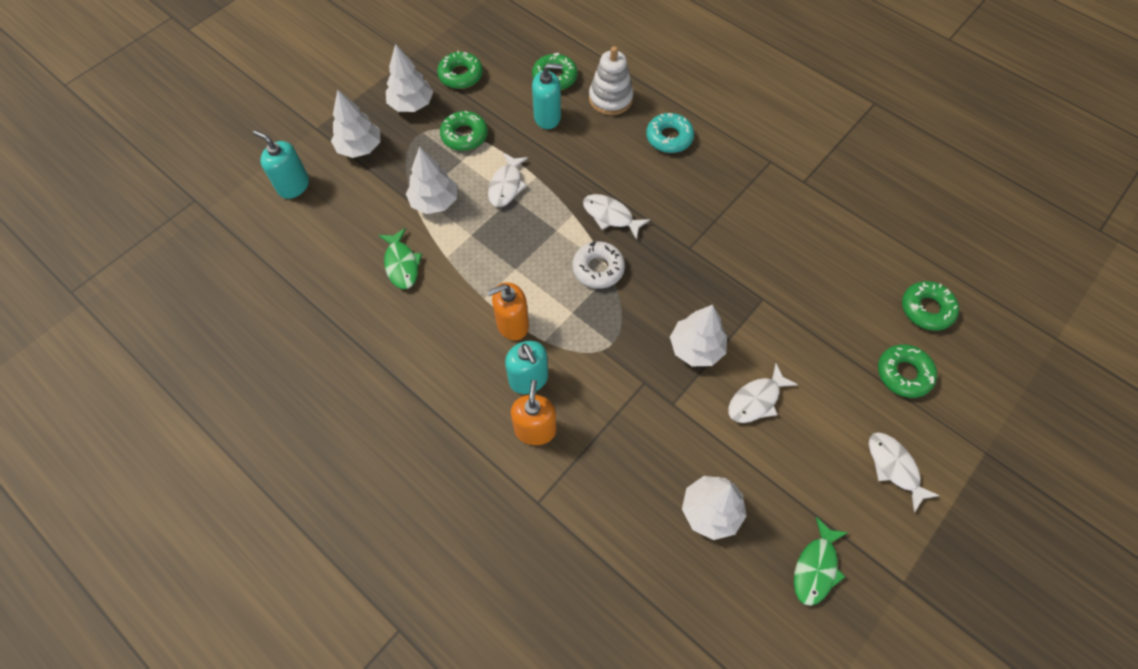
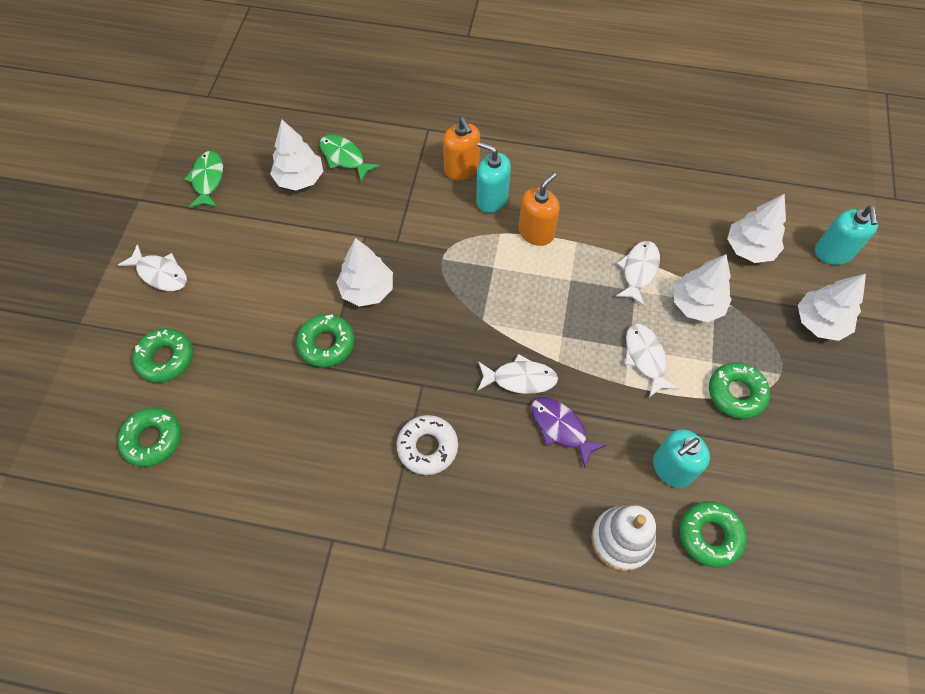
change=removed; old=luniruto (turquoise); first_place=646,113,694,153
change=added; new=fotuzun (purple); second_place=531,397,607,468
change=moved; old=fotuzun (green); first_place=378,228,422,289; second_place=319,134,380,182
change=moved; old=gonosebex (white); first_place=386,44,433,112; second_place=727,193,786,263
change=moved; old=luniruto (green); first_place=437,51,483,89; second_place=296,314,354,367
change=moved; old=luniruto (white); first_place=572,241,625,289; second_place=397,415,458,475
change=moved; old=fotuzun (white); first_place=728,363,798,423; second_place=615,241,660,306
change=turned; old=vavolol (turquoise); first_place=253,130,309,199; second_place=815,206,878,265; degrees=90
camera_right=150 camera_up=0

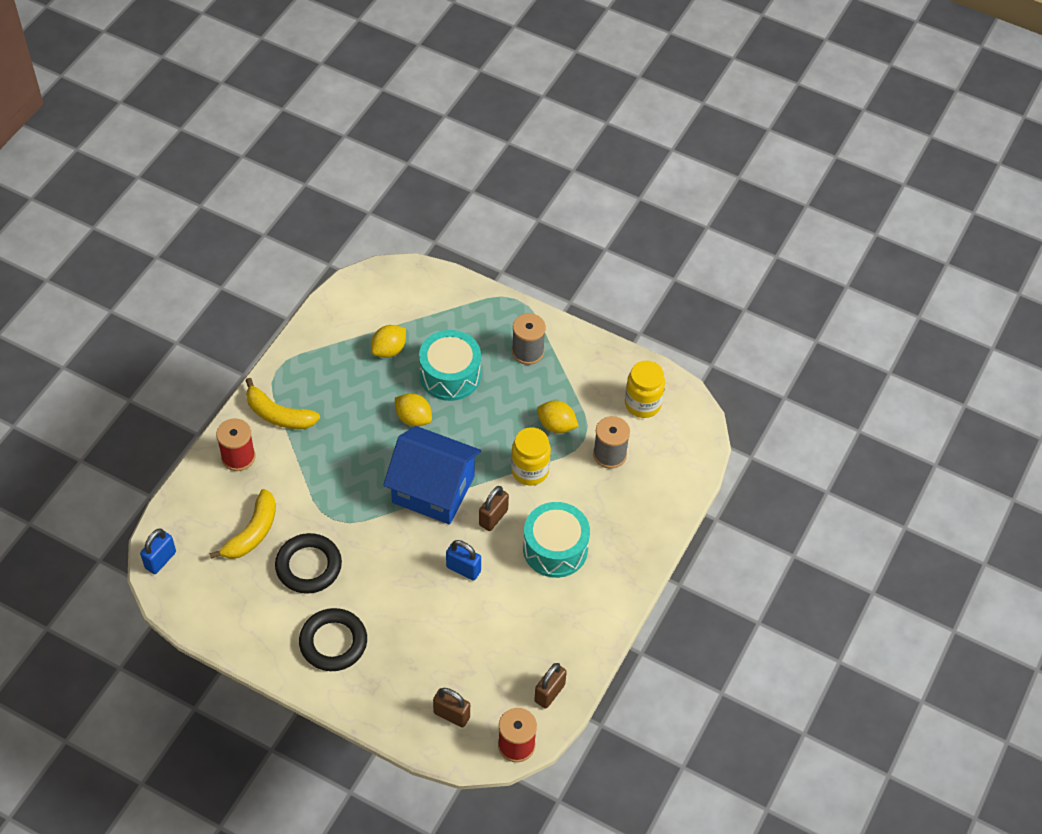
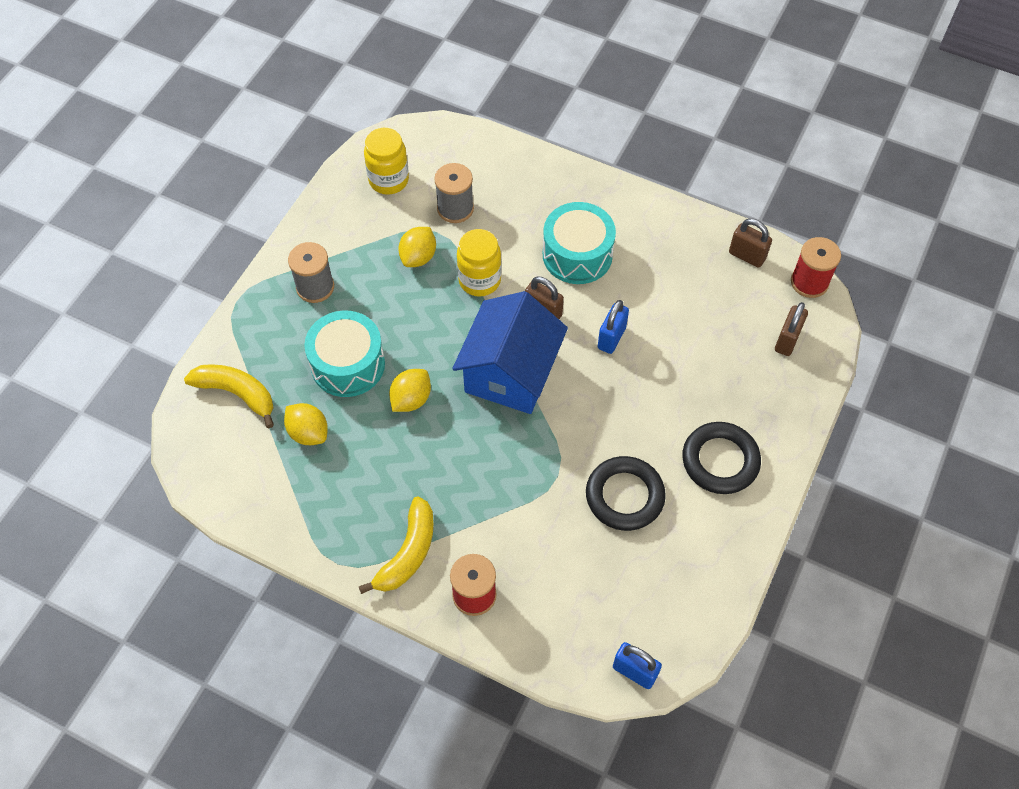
change=moved; old=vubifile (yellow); first_place=209,489,276,559; second_place=184,364,274,428
camera_right=-90 camera_up=5

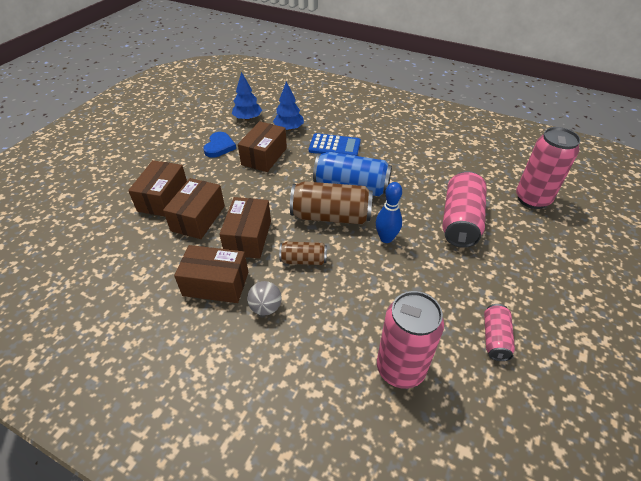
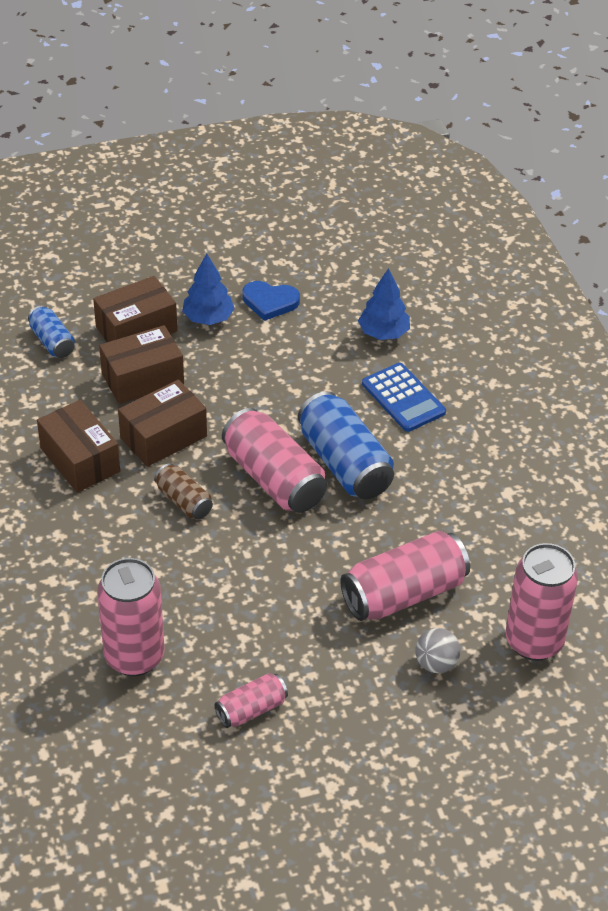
change=removed; old=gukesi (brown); first_place=238,121,287,172
change=removed; old=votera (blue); first_place=376,182,402,243
change=added; new=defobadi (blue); second_place=28,306,75,358
change=moved; old=gonosebex (blue); first_place=232,72,262,121; second_place=182,254,235,325
change=moved; old=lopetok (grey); first_place=247,281,282,316; second_place=415,628,461,673
change=recoloured; old=defobadi (brown); new=defobadi (pink); first_place=290,181,373,224; second_place=222,408,327,513
change=turned; old=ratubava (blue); first_place=203,132,236,158; second_place=243,281,300,321; degrees=45
camera_right=45 camera_up=0

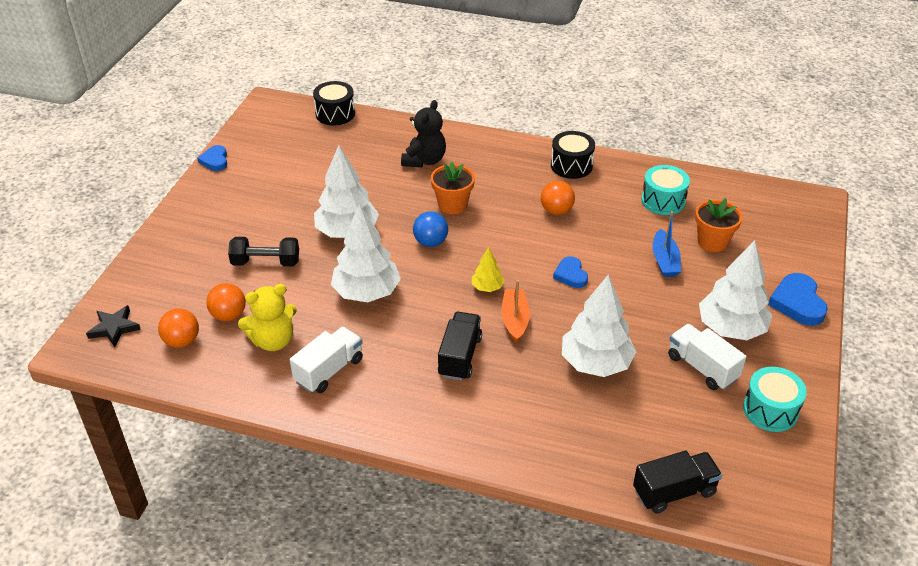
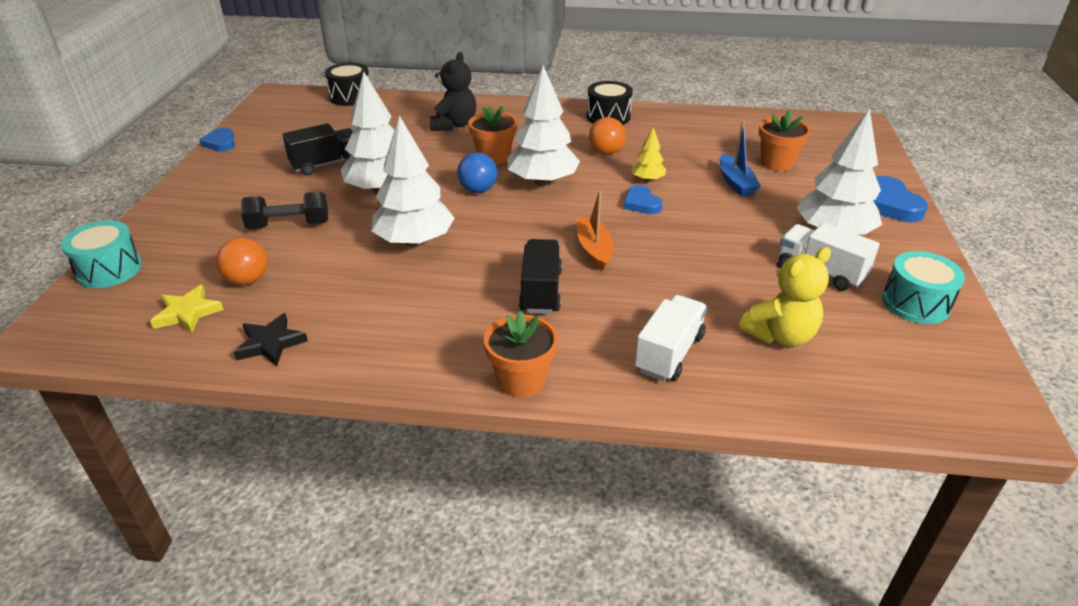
change=added; new=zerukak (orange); second_place=484,311,558,398
change=moved; old=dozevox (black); first_place=86,305,141,347; second_place=234,313,308,366
change=moved; old=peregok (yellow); first_place=238,284,297,351; second_place=739,247,831,347
change=moved; old=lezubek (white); first_place=290,327,363,393; second_place=635,295,707,381
change=moved; old=gonosebex (yellow); first_place=472,247,505,292; second_place=631,127,666,182
change=moved; old=gonosebex (white); first_place=562,274,636,377; second_place=507,65,580,186
change=moved; old=lezubek (black); first_place=633,451,722,514; second_place=283,123,353,176
change=moved; old=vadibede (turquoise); first_place=641,165,690,215; second_place=61,221,142,288
change=replaced; old=lopetok (orange); new=dozevox (yellow); first_place=158,309,199,348; second_place=150,285,224,333
camera_right=-10 camera_up=-5

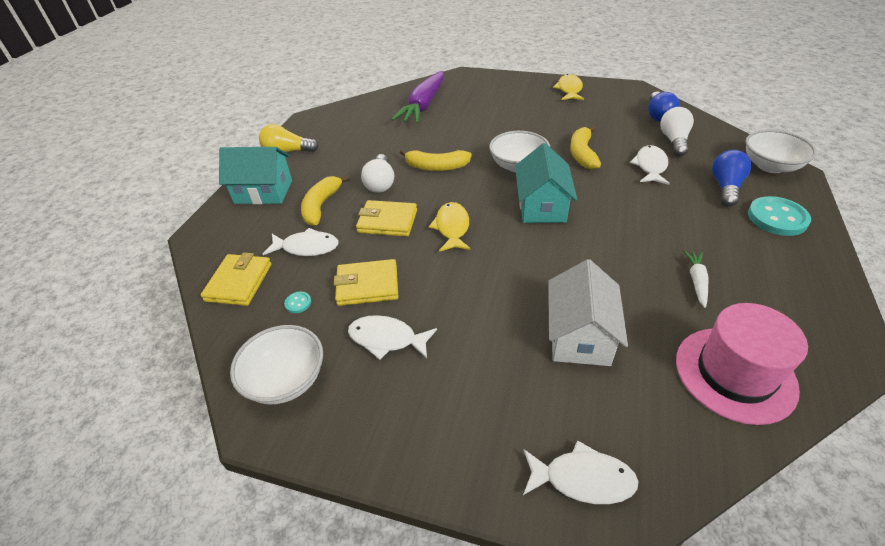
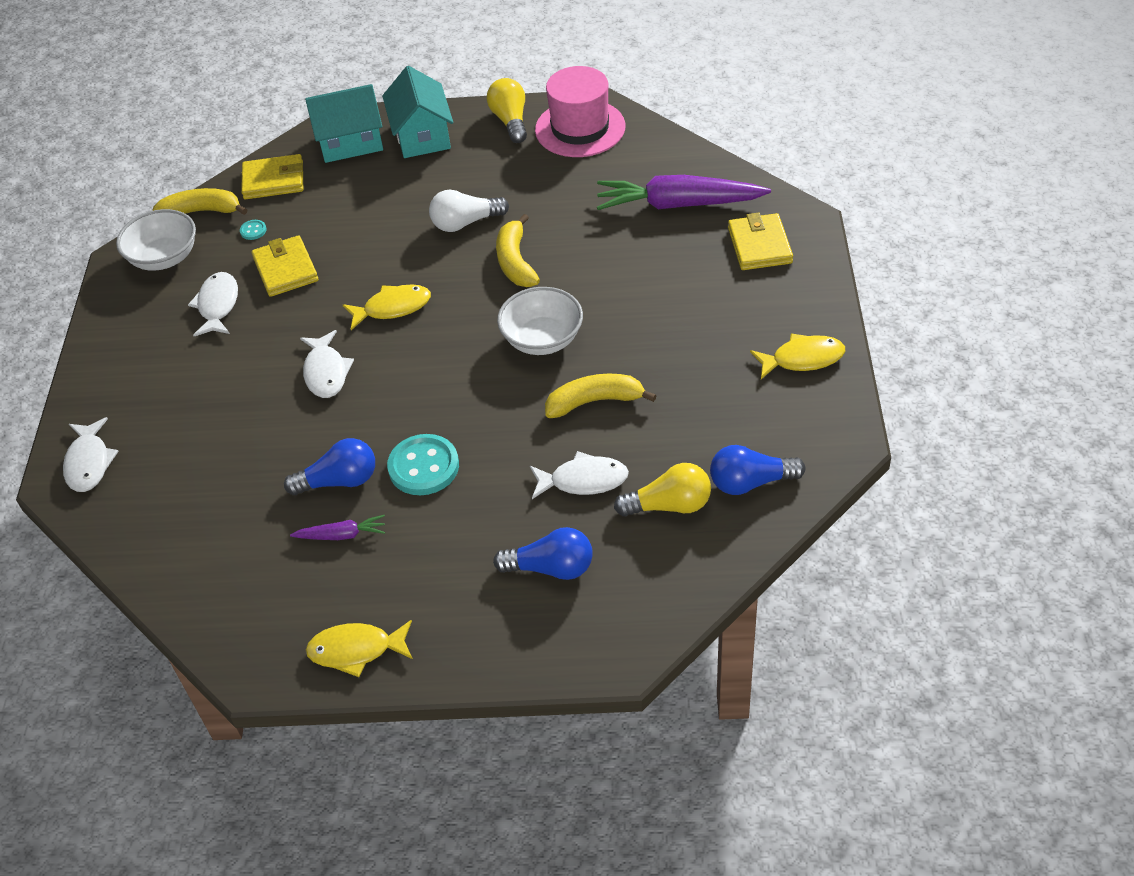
change=removed; old=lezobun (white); first_place=548,259,628,366
change=removed; old=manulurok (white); first_place=746,130,817,173
change=added; new=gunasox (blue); second_place=284,438,375,495
change=added; new=fotuzun (yellow); second_place=306,620,413,677
change=moved; old=fotuzun (white); first_place=263,228,339,256; second_place=300,330,354,398
change=moved; old=vubifile (yellow); first_place=301,175,350,226; second_place=152,188,247,215
change=moved; old=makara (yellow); first_place=356,200,417,236; second_place=728,213,793,270
change=moved; old=lezobun (turquoise); first_place=515,143,577,223; second_place=305,84,383,163
change=moved; old=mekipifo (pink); first_place=676,303,808,425; second_place=535,66,625,157
change=moved; old=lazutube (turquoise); first_place=748,196,811,236; second_place=387,434,459,495
change=recoloured; old=gunasox (white); new=gunasox (yellow); first_place=660,107,694,157; second_place=614,463,711,516
change=recoloured; old=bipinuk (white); new=bipinuk (purple); first_place=683,250,708,308; second_place=290,515,385,540
camera_right=75 camera_up=5

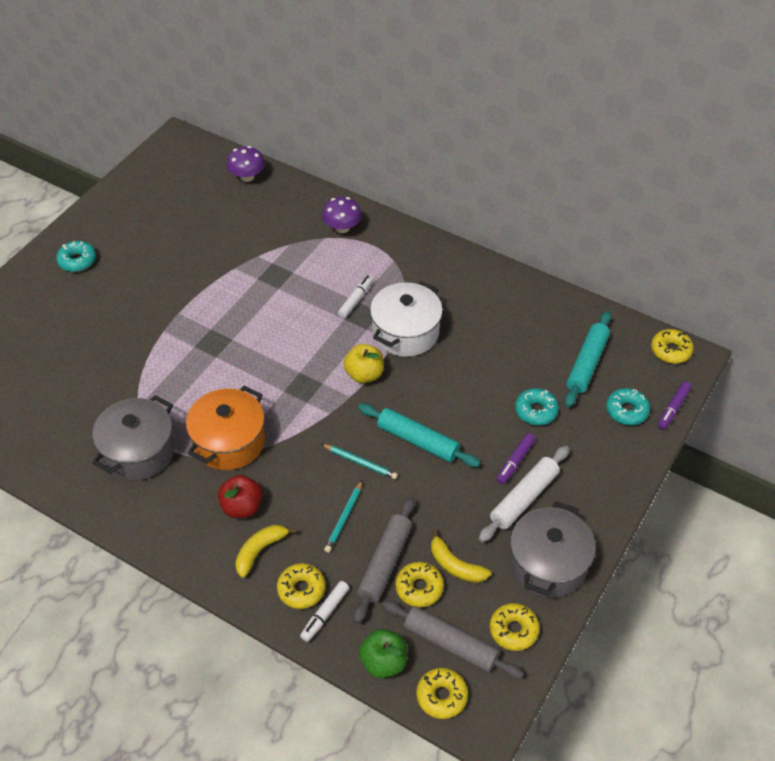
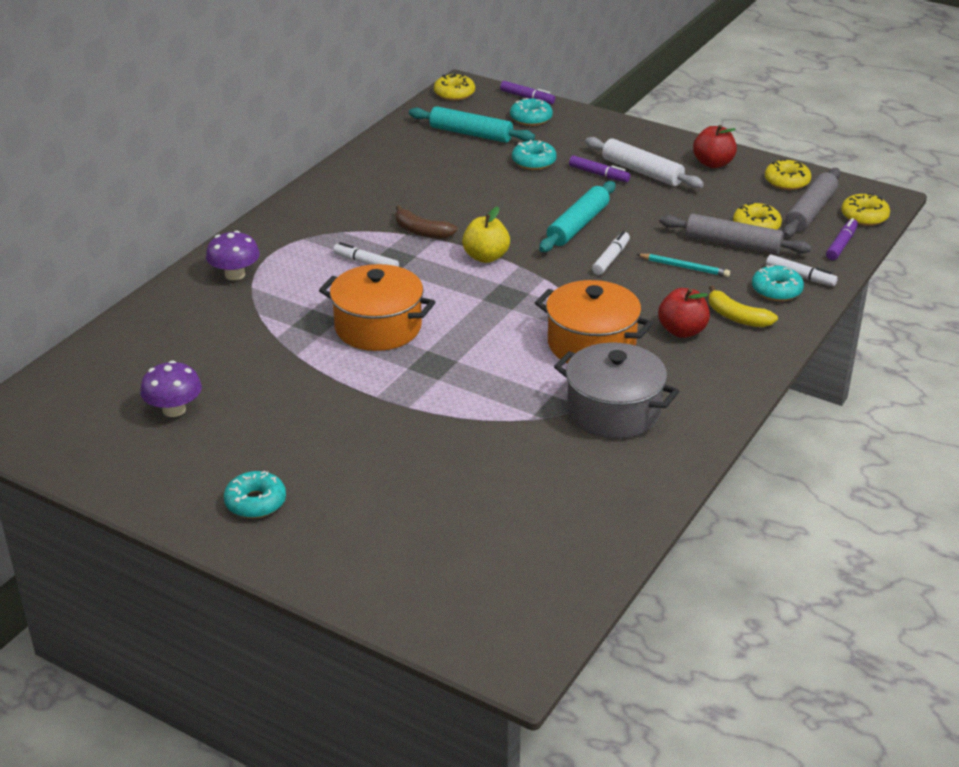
change=removed; old=vubifile (yellow); first_place=431,529,491,583
change=added; new=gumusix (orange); second_place=319,264,435,351
change=moved; old=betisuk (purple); first_place=226,146,265,182; second_place=140,360,202,417
change=replaced; old=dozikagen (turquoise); new=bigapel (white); first_place=321,444,398,479; second_place=592,231,630,275
change=replaced; old=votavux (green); new=bigapel (purple); first_place=359,629,407,678; second_place=826,218,858,260
change=replaced; old=gumusix (white); new=vubifile (brown); first_place=370,281,443,357; second_place=396,205,458,239
change=replaced; old=gumusix (grey); new=votavux (red); first_place=509,501,596,598; second_place=693,125,737,168
change=recoloured; old=luniruto (yellow); new=luniruto (turquoise); first_place=277,563,325,609; second_place=752,265,804,301
camera_right=-90 camera_up=-15

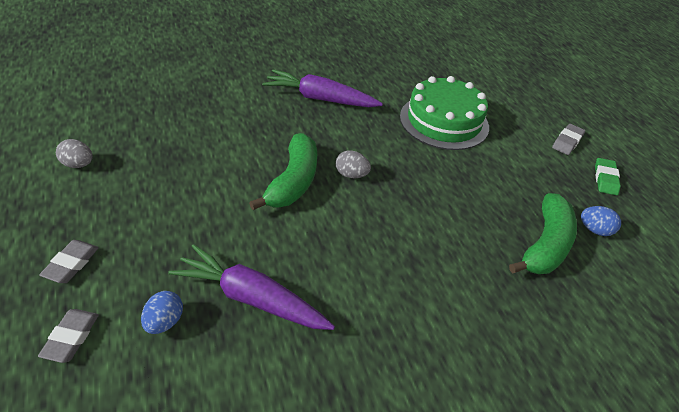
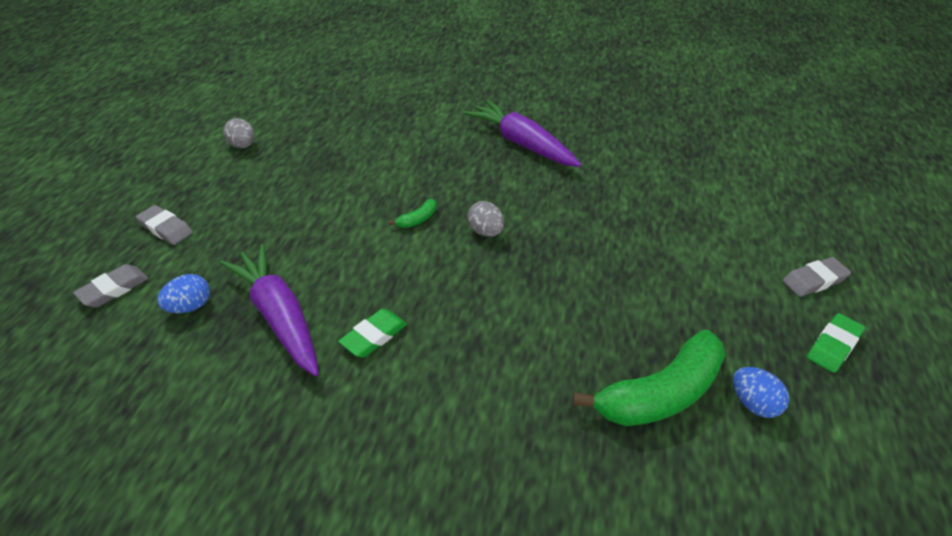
change=removed; old=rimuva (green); first_place=400,76,489,150
change=added; new=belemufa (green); second_place=338,309,407,358
change=turned; old=belemufa (grey); first_place=39,240,99,283; second_place=136,205,193,245; degrees=75
change=resized; old=vubifile (green); first_place=249,133,317,210; second_place=389,199,437,228; factor=0.42
camera_right=35 camera_up=0

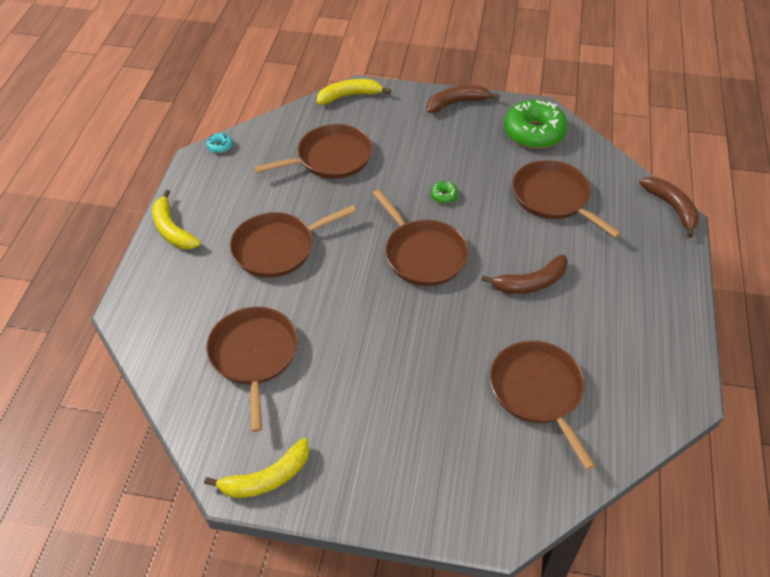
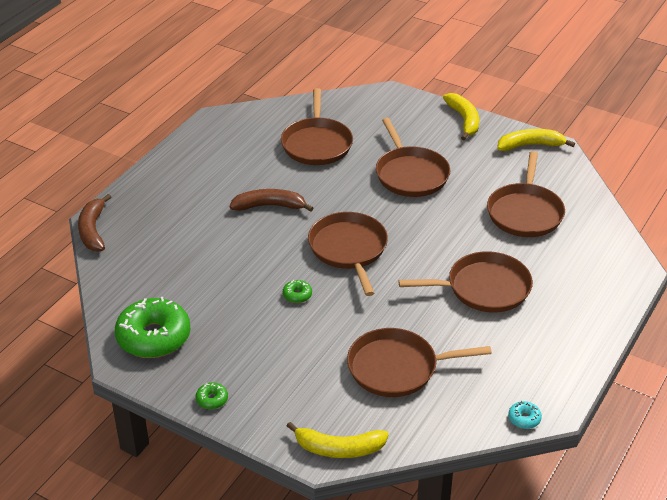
change=moved; old=vubifile (yellow); first_place=152,190,201,249; second_place=443,93,479,140
change=moved; old=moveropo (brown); first_place=512,160,621,238; second_place=376,118,450,197
change=replaced; old=vubifile (brown); new=luniruto (green); first_place=427,85,499,113; second_place=196,383,228,409
camera_right=-160 camera_up=-10

